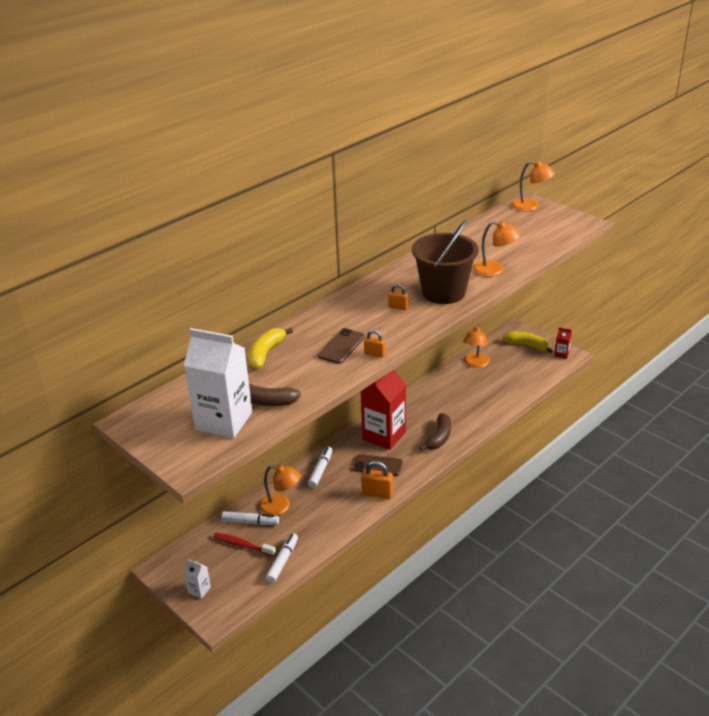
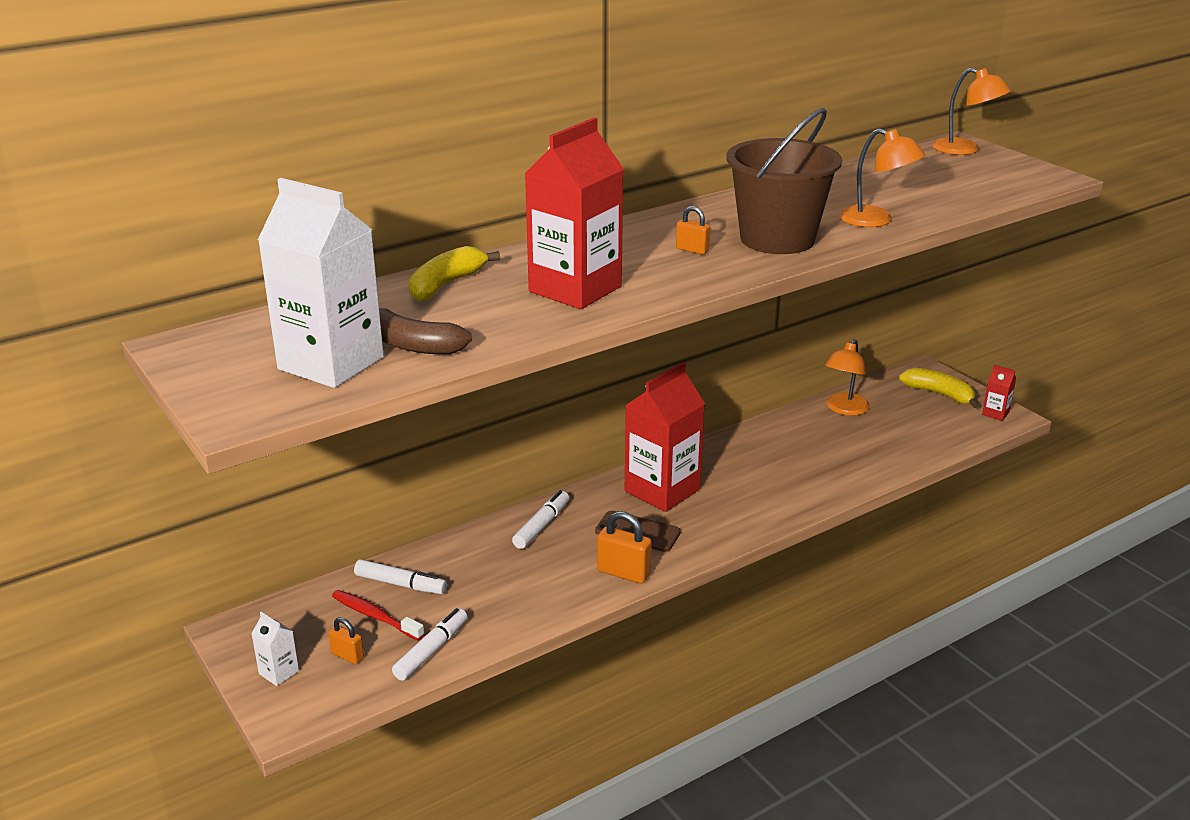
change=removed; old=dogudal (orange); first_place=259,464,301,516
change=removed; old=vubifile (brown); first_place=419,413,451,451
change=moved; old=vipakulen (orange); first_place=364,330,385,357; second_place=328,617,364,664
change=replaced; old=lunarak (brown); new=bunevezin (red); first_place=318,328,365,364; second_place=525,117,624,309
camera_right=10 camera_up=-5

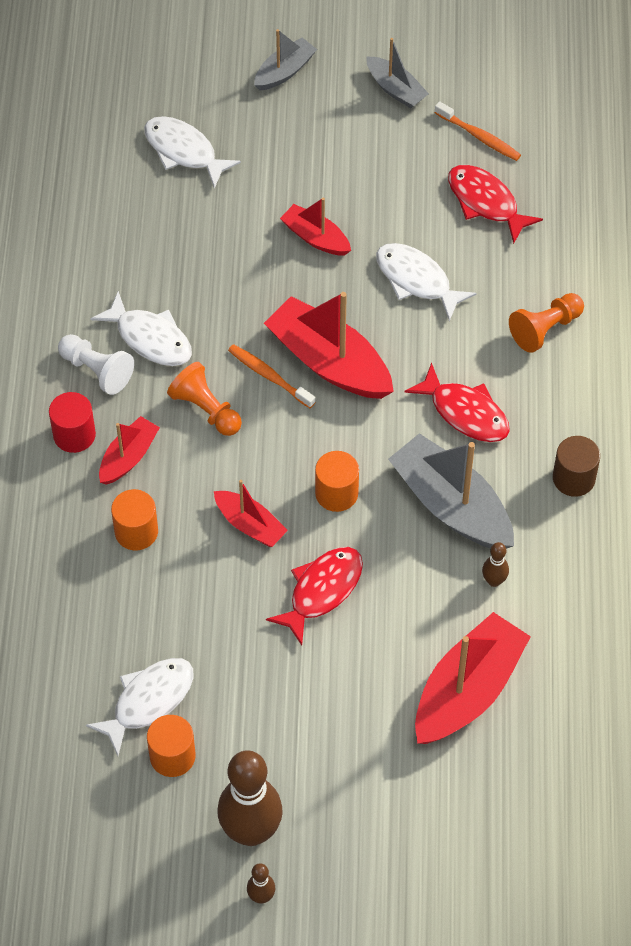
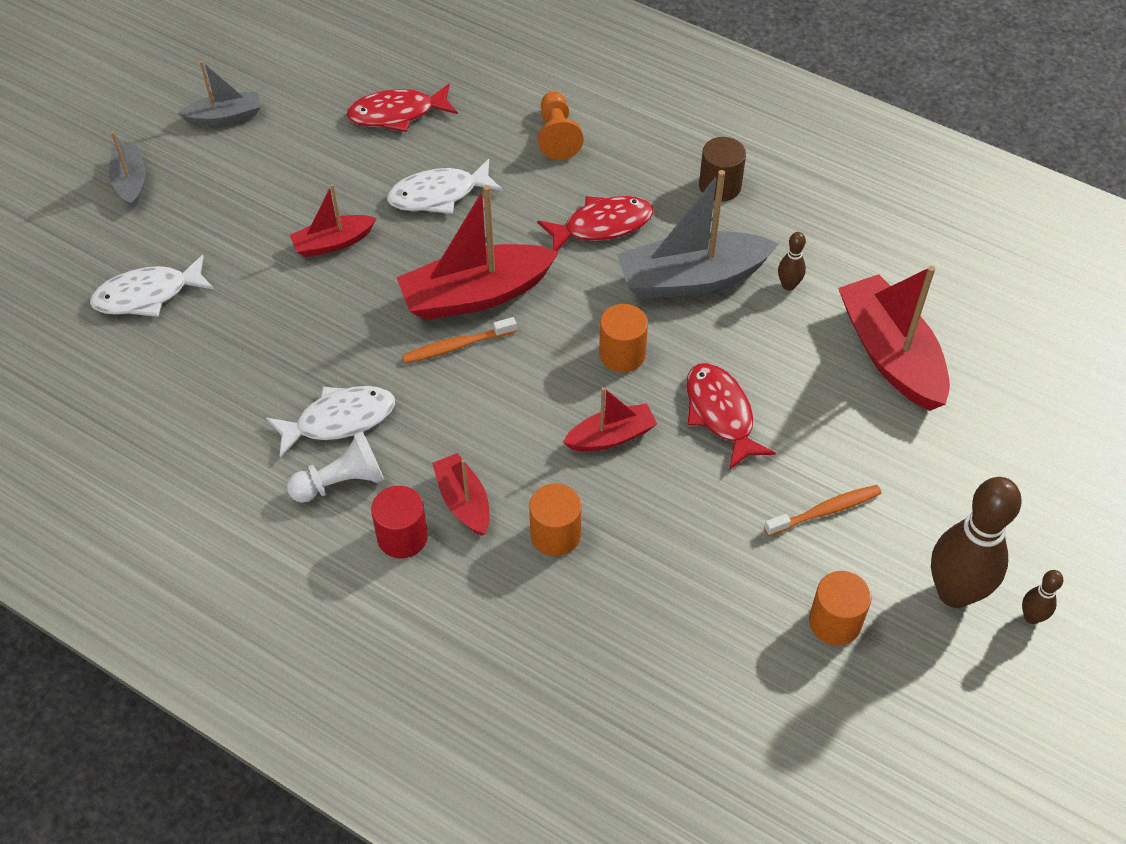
change=removed; old=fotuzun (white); first_place=86,658,193,756
change=removed; old=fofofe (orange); first_place=167,362,242,436
change=moved; old=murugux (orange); first_place=435,101,521,161; second_place=764,485,882,536
camera_right=-60 camera_up=-5

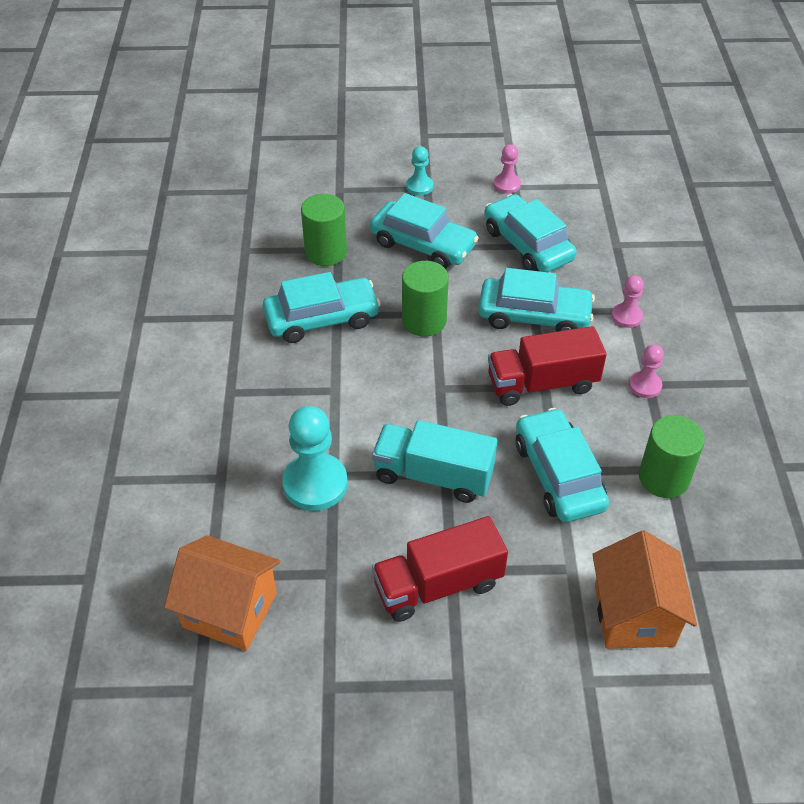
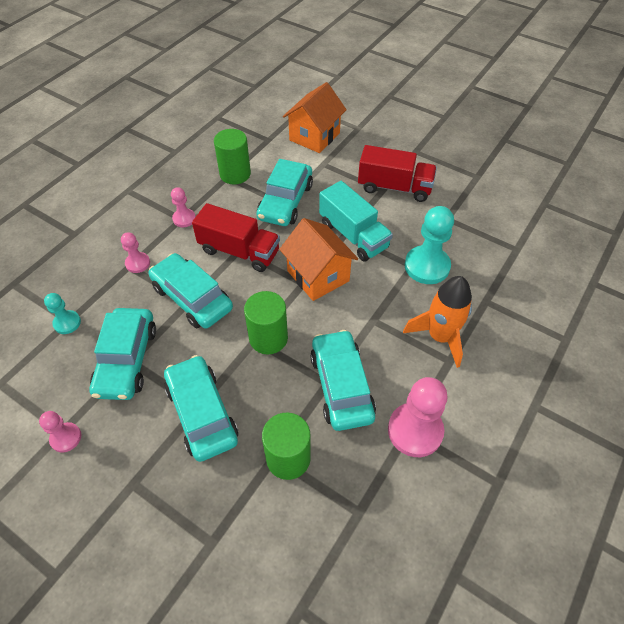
change=added; new=fofofe (pink); second_place=388,377,448,457
change=added; new=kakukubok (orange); second_place=403,276,472,368
change=moved; old=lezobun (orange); first_place=164,535,280,651; second_place=279,218,358,301
change=moved; old=fofofe (turquoise); first_place=406,146,433,196; second_place=44,293,81,334
change=turned; old=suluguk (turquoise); first_place=263,272,381,343; second_place=310,330,376,431; degrees=60
camera_right=-145 camera_up=5

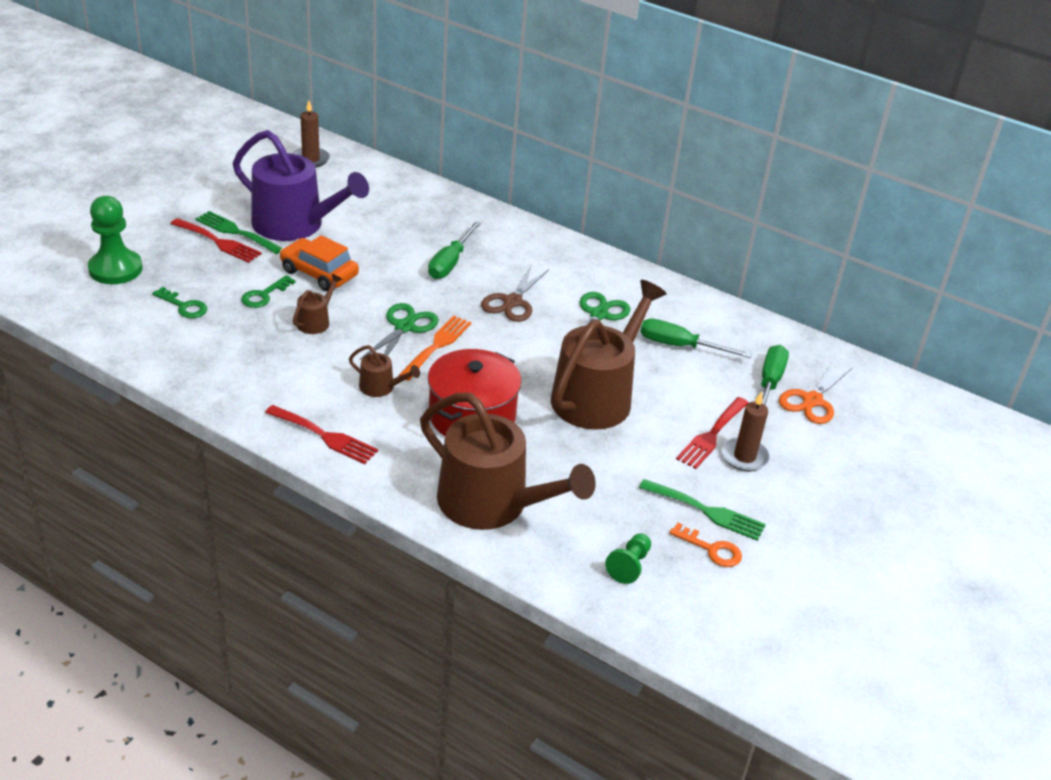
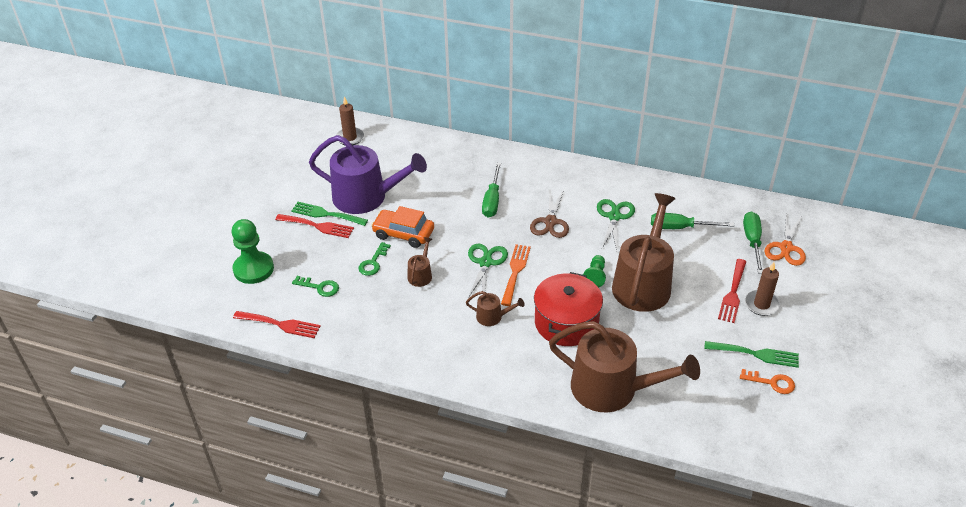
change=moved; old=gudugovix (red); first_place=265,405,378,464; second_place=233,311,320,338
change=moved; old=fofofe (green); first_place=605,533,651,584; second_place=583,255,606,288
camera_right=-10 camera_up=5

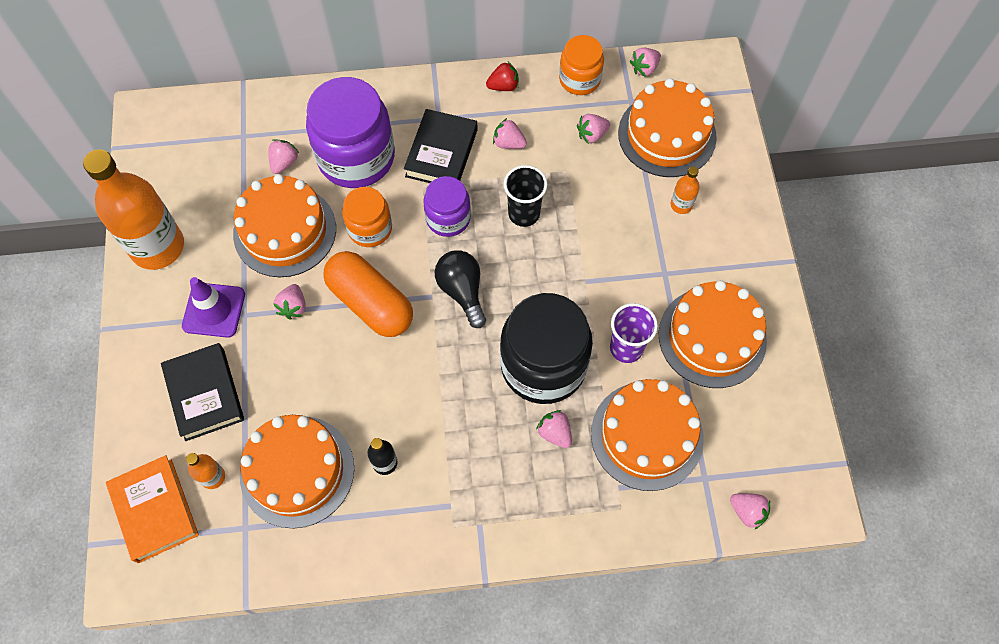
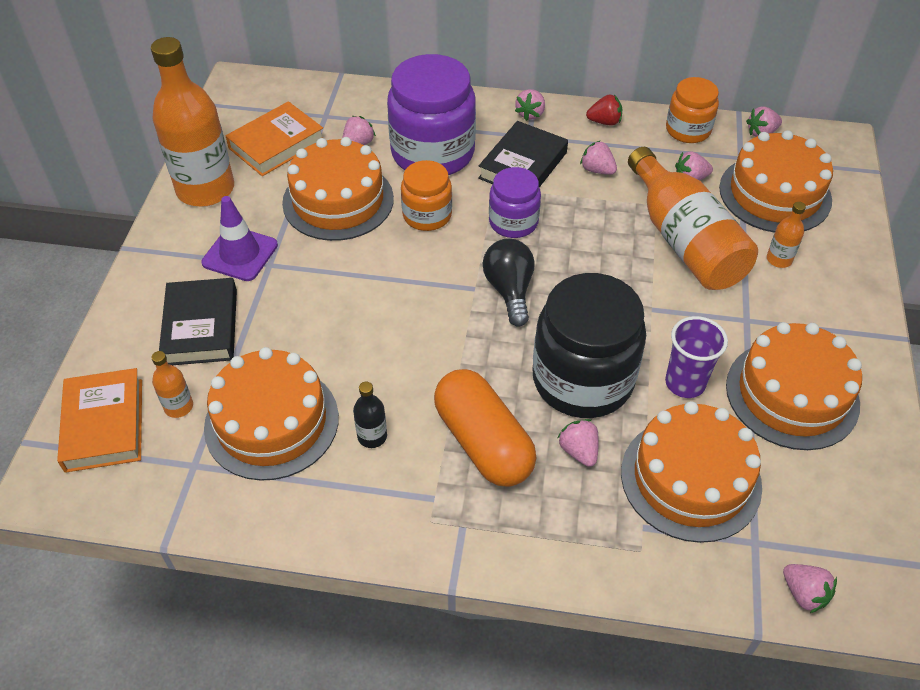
change=removed; old=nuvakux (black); first_place=504,165,548,227
change=added; new=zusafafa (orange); second_place=226,101,323,176
change=added; new=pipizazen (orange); second_place=628,147,758,290
change=moved; old=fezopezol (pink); first_place=273,284,305,320; second_place=515,89,545,121
change=moved; old=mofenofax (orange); first_place=323,251,413,337; second_place=434,369,536,487
camera_right=15 camera_up=-15

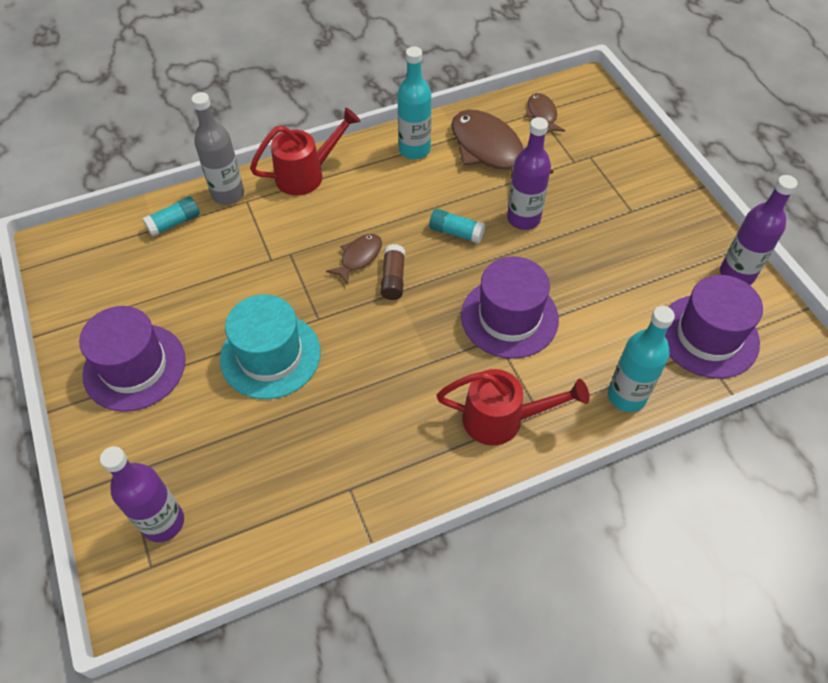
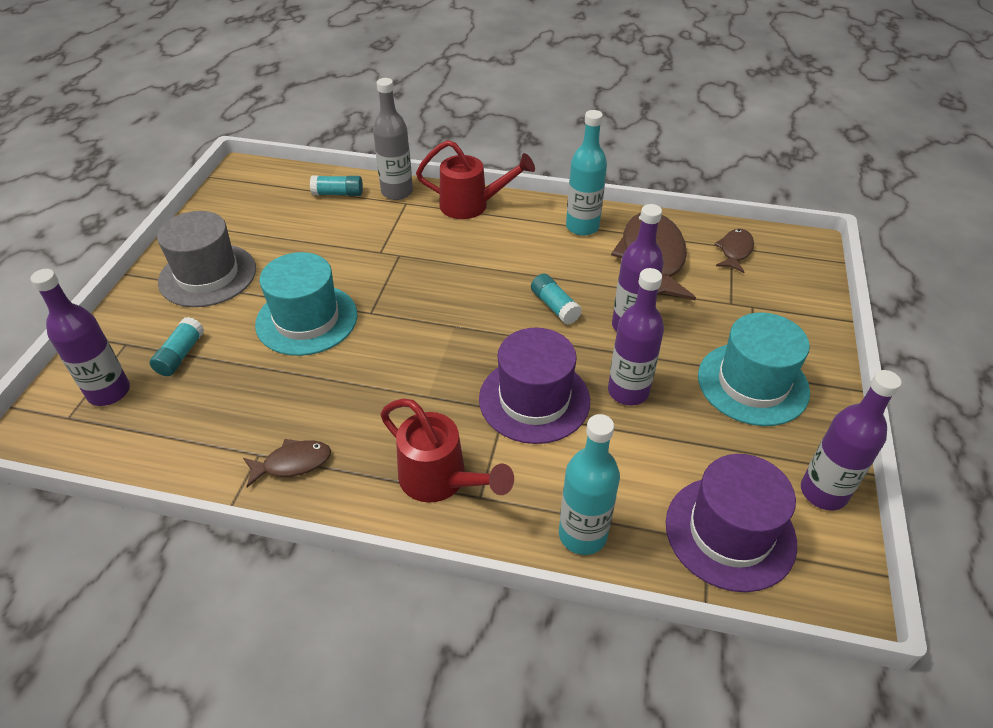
change=removed; old=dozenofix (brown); first_place=380,244,405,300
change=added; new=dozenofix (turquoise); second_place=149,317,204,376
change=added; new=pipizazen (purple); second_place=608,268,664,405
change=added; new=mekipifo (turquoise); second_place=698,312,810,426
change=moved; old=fotuzun (brown); first_place=326,234,382,285; second_place=243,439,331,487
change=recoloured; old=mekipifo (purple); new=mekipifo (grey); first_place=79,306,186,412; second_place=157,211,256,307
camera_right=35 camera_up=-10

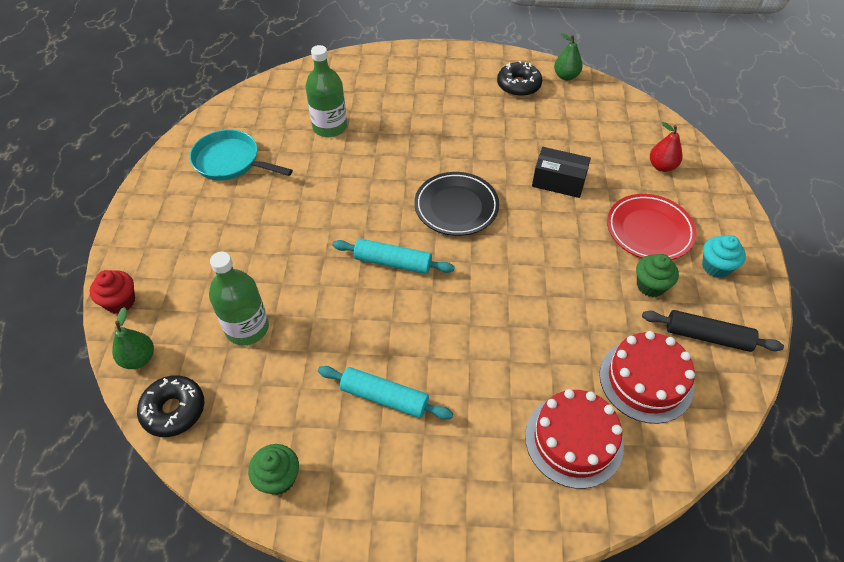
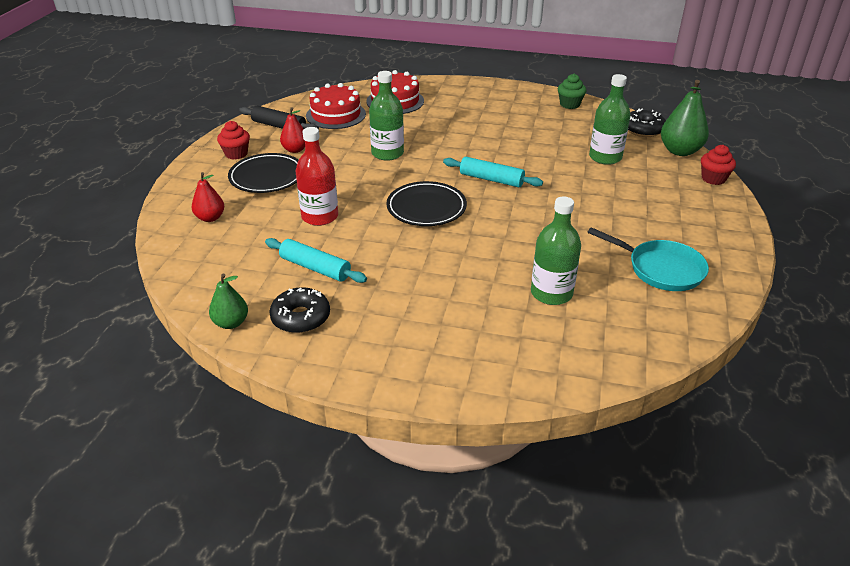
change=added; new=pipizazen (green); second_place=369,71,404,161
change=moved; old=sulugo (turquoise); first_place=318,366,453,420; second_place=265,238,367,283
change=replaced; old=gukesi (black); new=pipizazen (red); first_place=532,147,591,198; second_place=296,127,338,226
change=replaced; old=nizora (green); new=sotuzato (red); first_place=636,254,679,297; second_place=280,107,305,153
change=recoloured; old=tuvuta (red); new=tuvuta (black); first_place=607,194,697,260; second_place=228,153,299,193
change=recoloured; old=nizora (turquoise); new=nizora (red); first_place=702,235,746,278; second_place=217,121,250,160
change=resized; old=sotuzato (green); first_place=112,307,154,369; second_place=661,80,709,156; factor=1.64
camera_right=-170 camera_up=-15

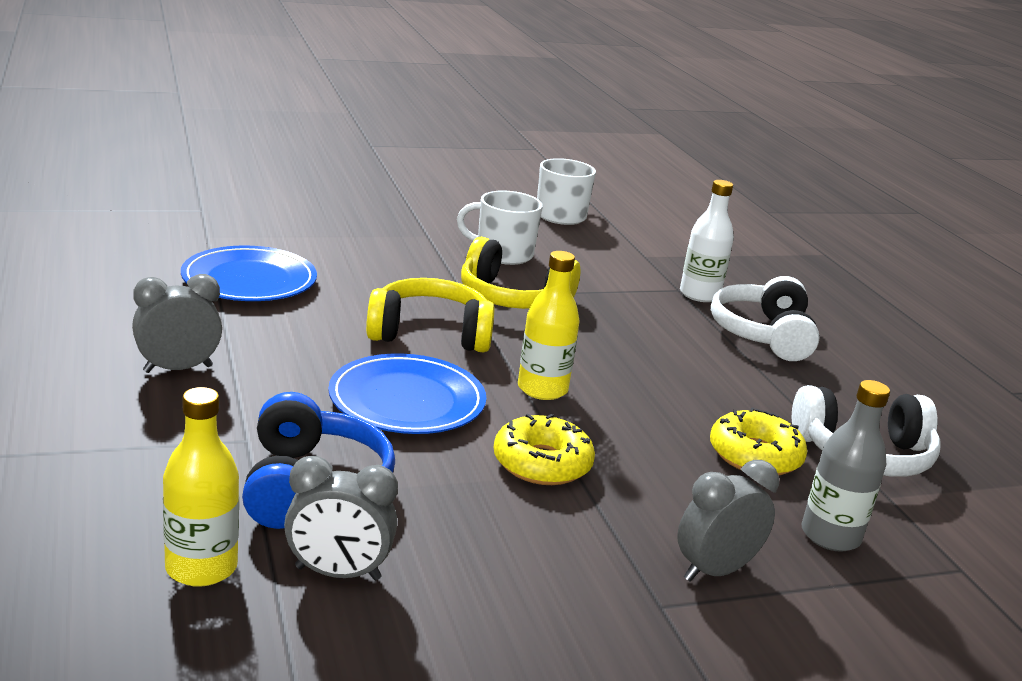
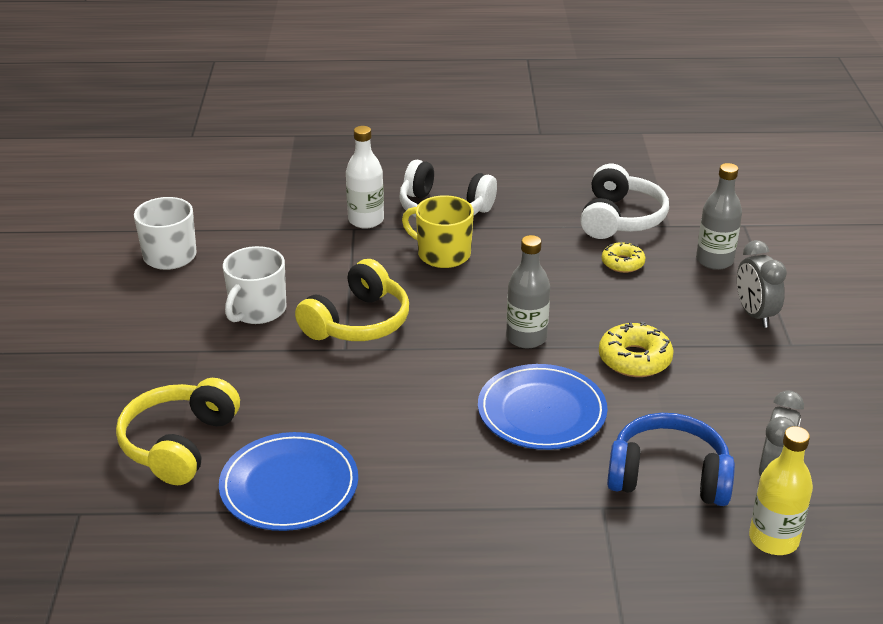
change=removed; old=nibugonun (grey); first_place=132,274,222,373
change=added; new=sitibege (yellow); second_place=402,195,474,268
change=moved; old=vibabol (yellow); first_place=366,278,495,352; second_place=116,378,240,485
change=recoloured; old=pipizazen (yellow); new=pipizazen (grey); first_place=518,251,580,400; second_place=506,235,550,348
change=resized; old=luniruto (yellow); first_place=710,407,807,475; second_place=602,241,645,273; factor=0.65
camera_right=-70 camera_up=10

